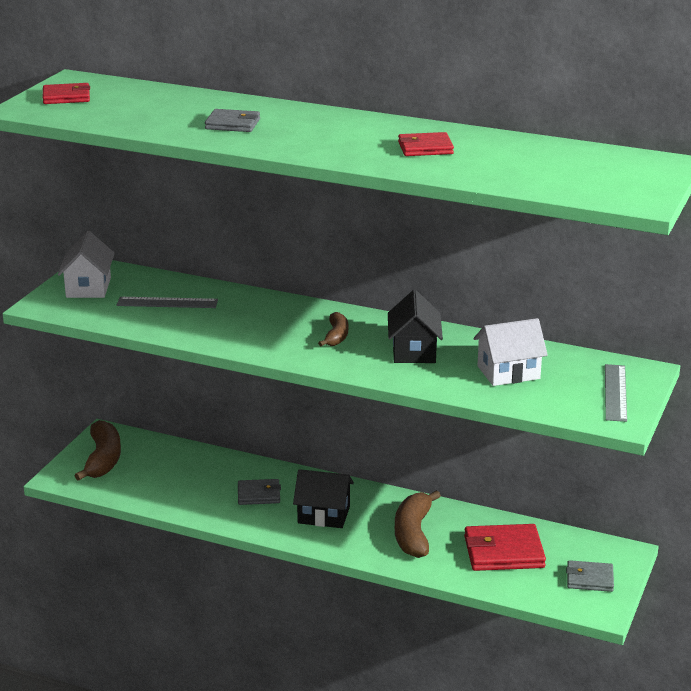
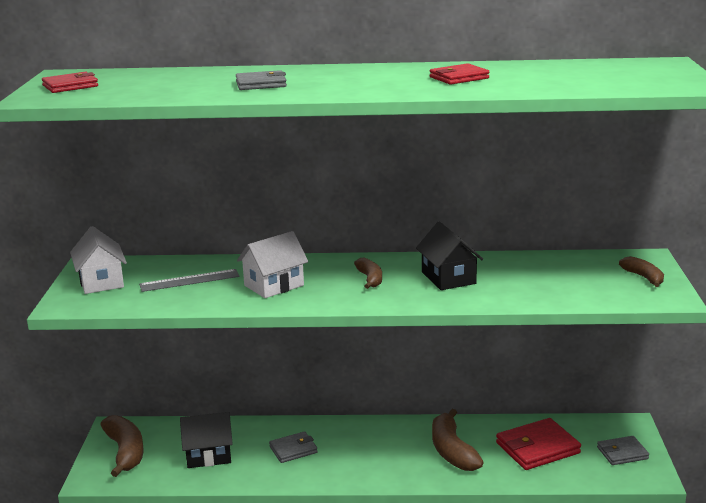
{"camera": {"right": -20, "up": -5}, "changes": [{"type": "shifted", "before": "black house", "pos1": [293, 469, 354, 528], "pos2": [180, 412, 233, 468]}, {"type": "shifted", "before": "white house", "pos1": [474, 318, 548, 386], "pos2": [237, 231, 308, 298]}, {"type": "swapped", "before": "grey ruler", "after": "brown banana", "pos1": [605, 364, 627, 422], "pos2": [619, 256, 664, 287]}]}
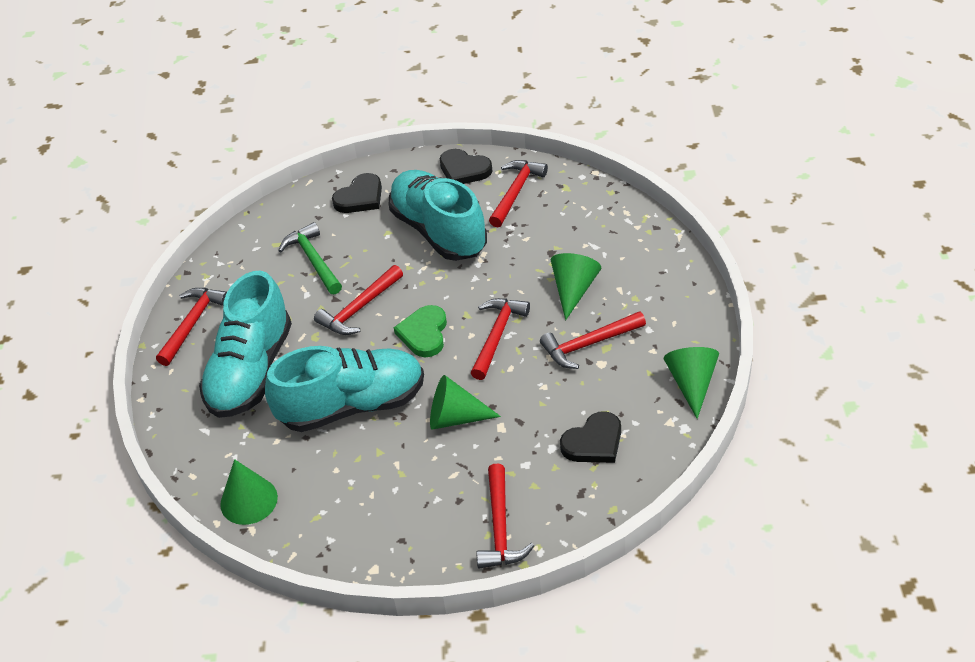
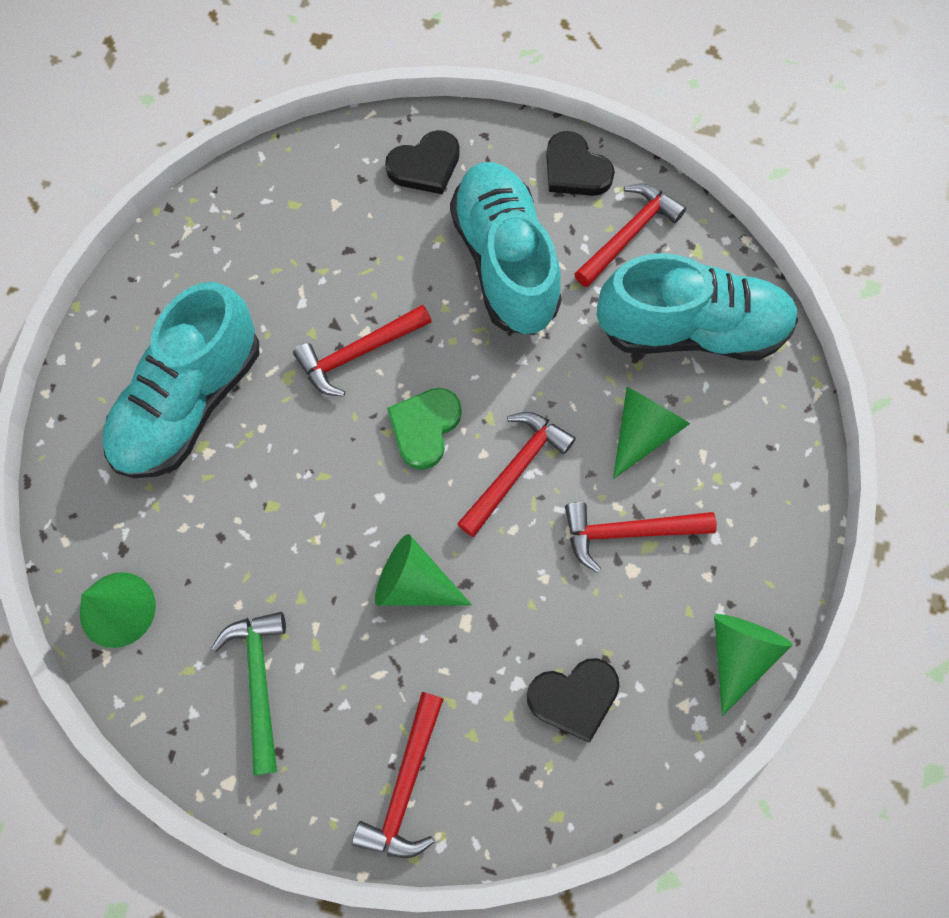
{"camera": {"right": 15, "up": 25}, "changes": [{"type": "gone", "before": "red hammer", "pos1": [156, 288, 227, 366]}, {"type": "shifted", "before": "turquoise shoe", "pos1": [265, 346, 424, 432], "pos2": [597, 253, 798, 361]}, {"type": "shifted", "before": "green hammer", "pos1": [278, 222, 342, 295], "pos2": [212, 612, 286, 775]}]}
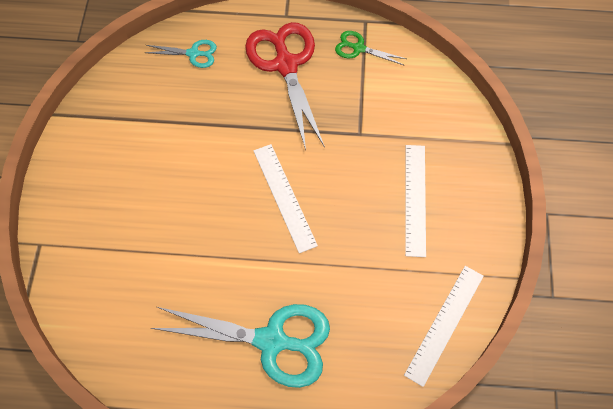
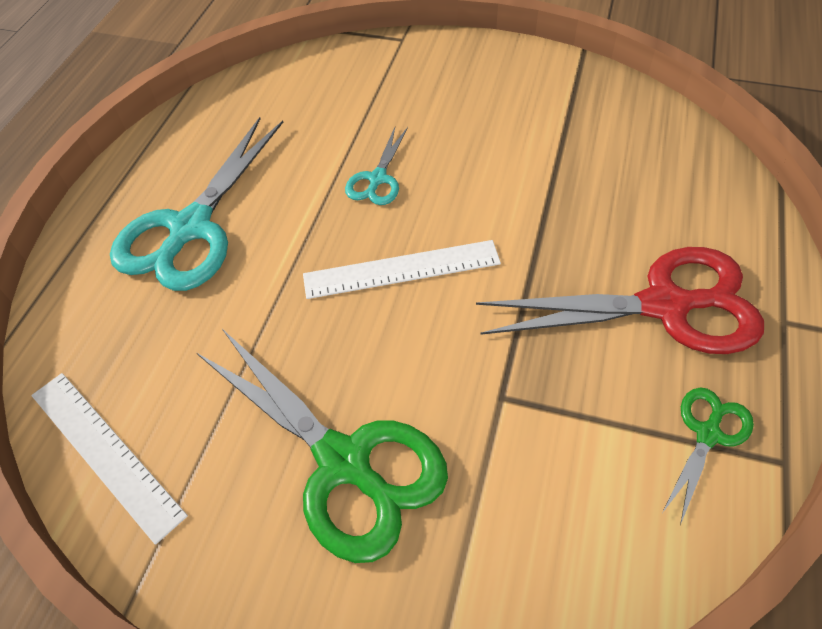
{"camera": {"right": 105, "up": -10}, "changes": [{"type": "shifted", "before": "turquoise scissors", "pos1": [144, 40, 217, 68], "pos2": [345, 127, 408, 205]}, {"type": "swapped", "before": "white ruler", "after": "green scissors", "pos1": [405, 145, 426, 257], "pos2": [197, 329, 448, 563]}]}
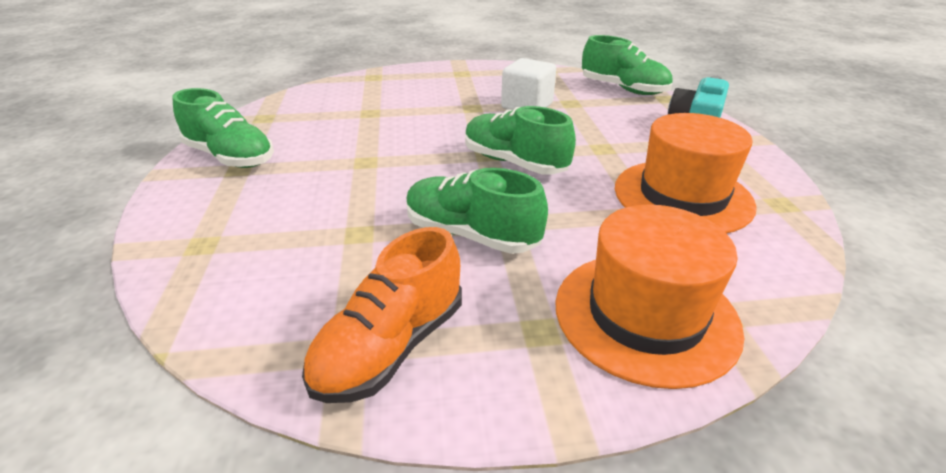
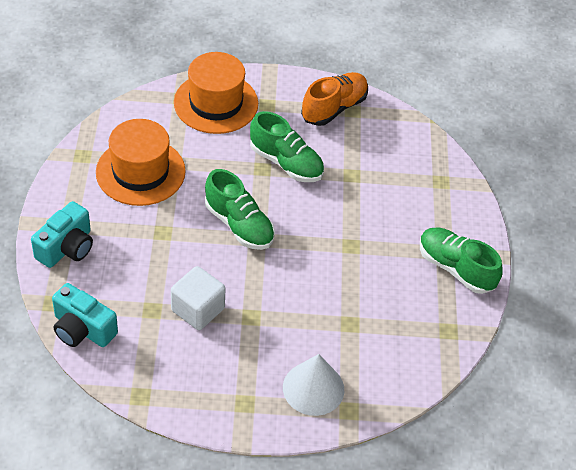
{"camera": {"right": -175, "up": 15}, "changes": [{"type": "new", "after": "white cone", "pos2": [283, 354, 344, 416]}, {"type": "swapped", "before": "green shoe", "after": "turquoise camera", "pos1": [582, 35, 673, 95], "pos2": [52, 283, 118, 347]}]}
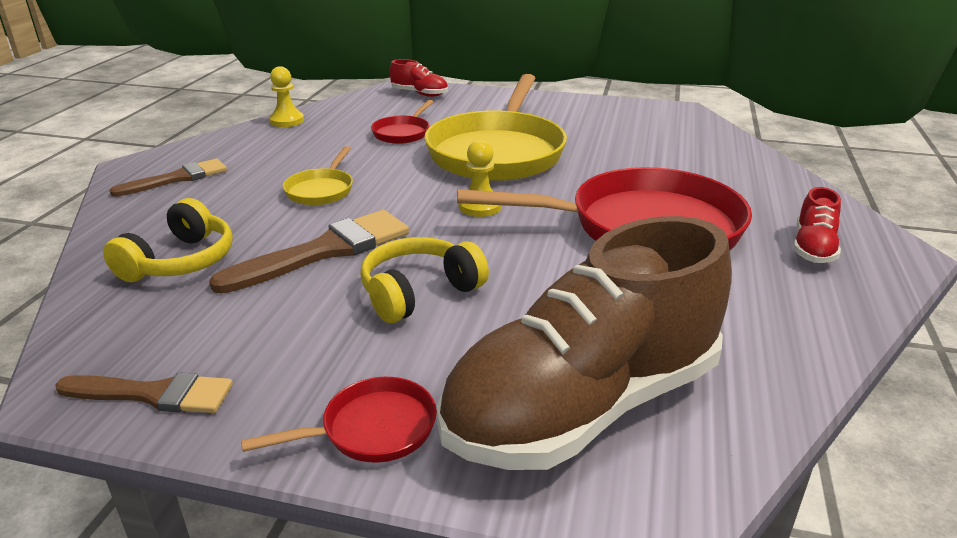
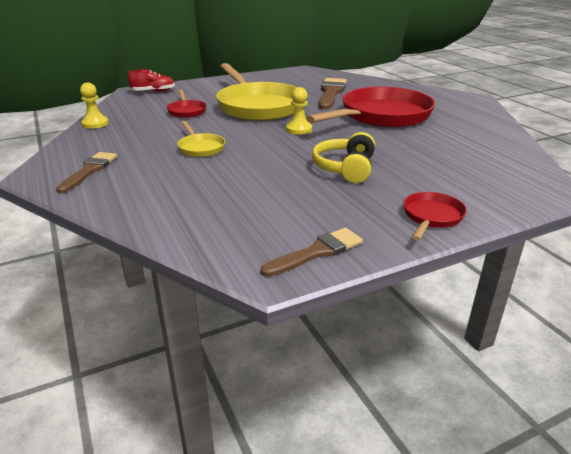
{"camera": {"right": -40, "up": 0}, "changes": [{"type": "gone", "before": "yellow headphones", "pos1": [103, 198, 233, 282]}, {"type": "gone", "before": "brown shoe", "pos1": [437, 216, 732, 470]}, {"type": "gone", "before": "red shoe", "pos1": [793, 187, 841, 263]}, {"type": "shifted", "before": "brown brush", "pos1": [209, 210, 409, 294], "pos2": [319, 78, 347, 110]}]}
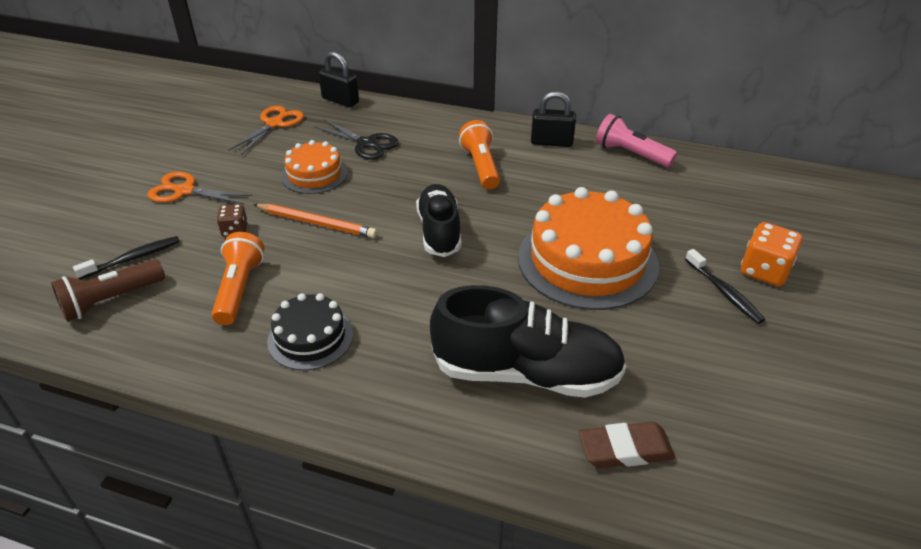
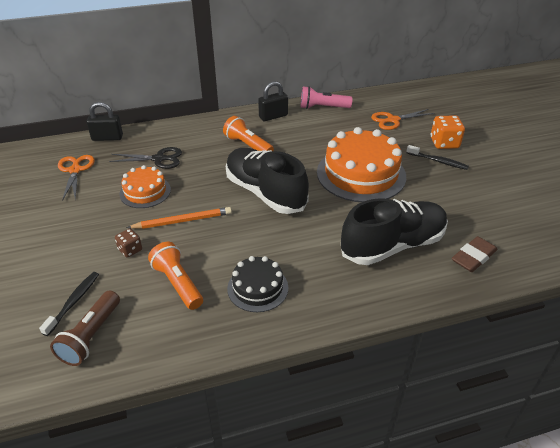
{"camera": {"right": -35, "up": 0}, "changes": [{"type": "shifted", "before": "orange scissors", "pos1": [147, 172, 252, 204], "pos2": [371, 109, 434, 130]}, {"type": "scaled", "before": "black shoe", "pos1": [416, 184, 462, 257], "pos2": [226, 148, 309, 214], "scale": 1.51}]}
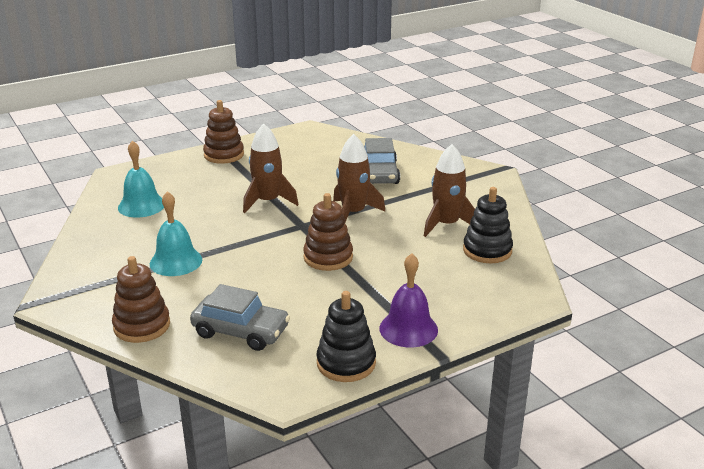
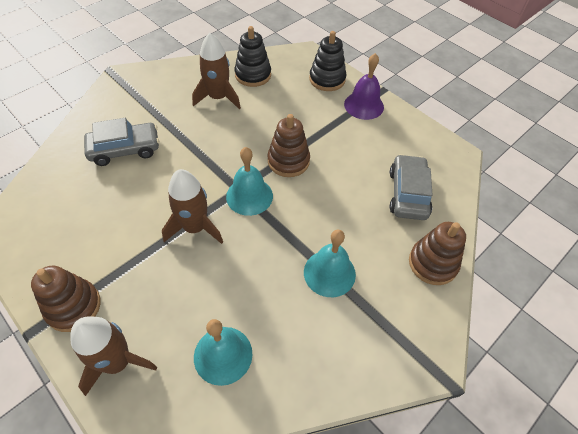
{"camera": {"right": -105, "up": 25}, "changes": [{"type": "new", "after": "turquoise bell", "pos2": [226, 147, 273, 216]}, {"type": "shifted", "before": "black stacking toy", "pos1": [316, 291, 376, 382], "pos2": [309, 31, 346, 91]}, {"type": "shifted", "before": "brown rocket", "pos1": [333, 134, 386, 222], "pos2": [70, 316, 157, 396]}]}
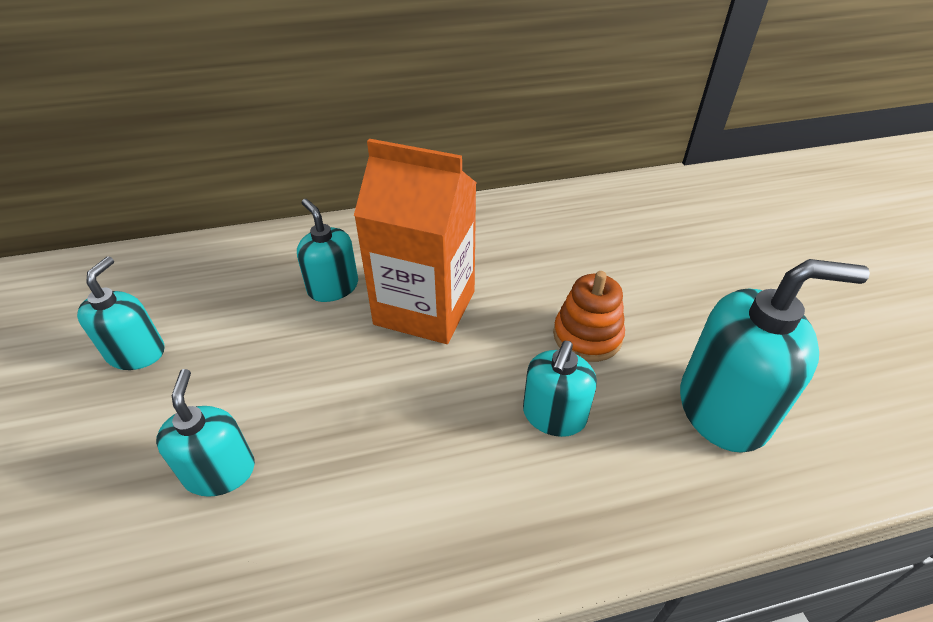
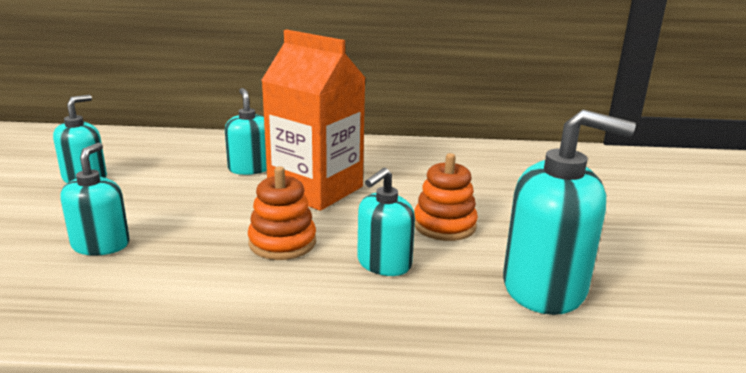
{"camera": {"right": 15, "up": -20}, "changes": [{"type": "new", "after": "orange stacking toy", "pos2": [248, 166, 316, 260]}]}
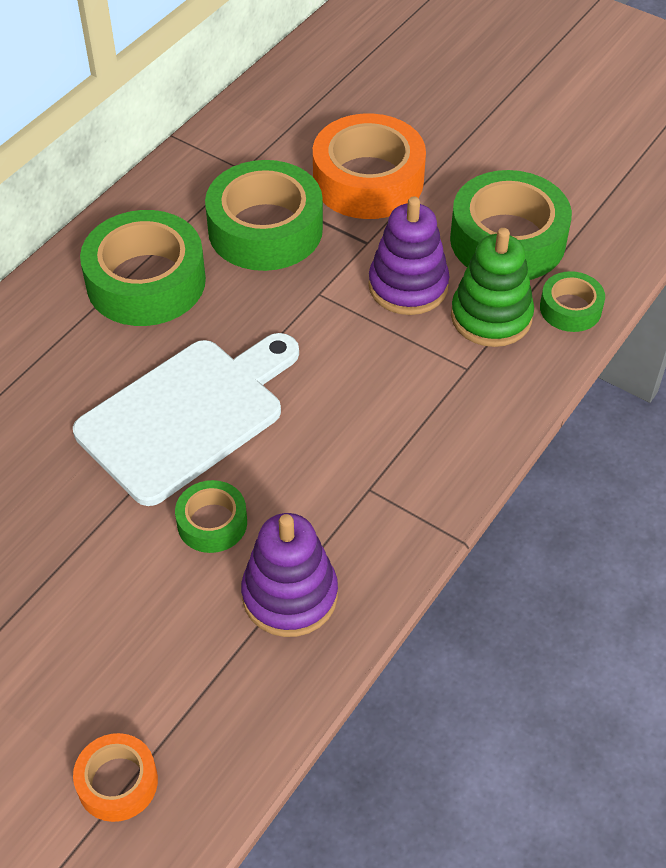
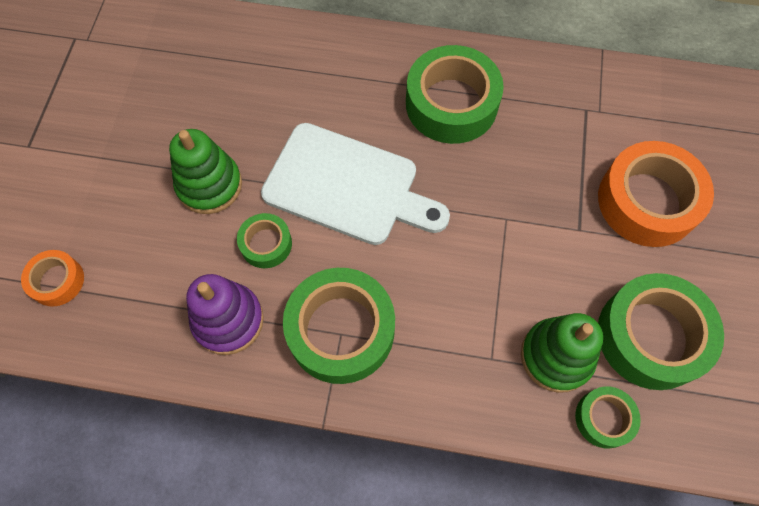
{"camera": {"right": 65, "up": 15}, "changes": [{"type": "gone", "before": "purple stacking toy", "pos1": [368, 196, 449, 315]}, {"type": "new", "after": "green stacking toy", "pos2": [169, 129, 242, 214]}, {"type": "shifted", "before": "green tape", "pos1": [205, 160, 323, 271], "pos2": [283, 268, 395, 384]}]}
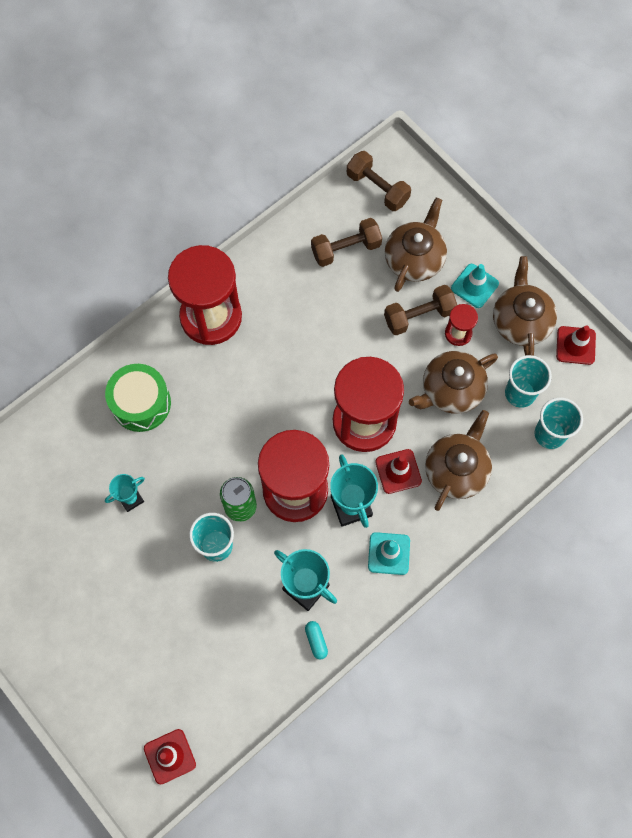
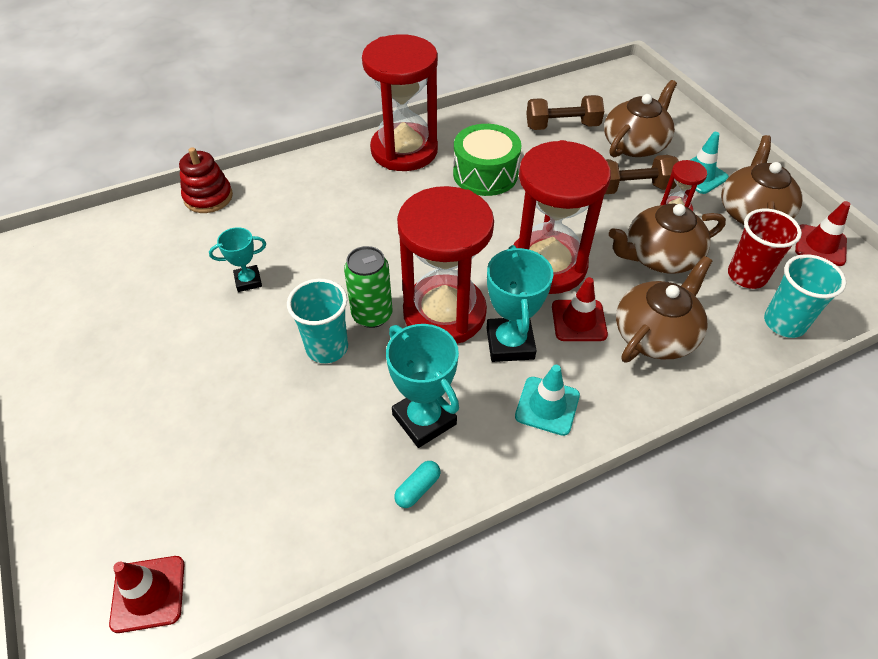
{"camera": {"right": 15, "up": -20}, "changes": [{"type": "gone", "before": "brown dumbbell", "pos1": [347, 151, 411, 211]}, {"type": "new", "after": "red stacking toy", "pos2": [179, 147, 233, 213]}, {"type": "shifted", "before": "green drum", "pos1": [105, 364, 171, 432], "pos2": [453, 124, 522, 196]}, {"type": "repainted", "before": "turquoise cup", "after": "red cup", "pos1": [505, 355, 552, 408], "pos2": [728, 209, 802, 289]}, {"type": "rotated", "before": "turquoise capsule", "pos1": [305, 621, 328, 660], "pos2": [394, 461, 441, 508], "turn": 45}]}
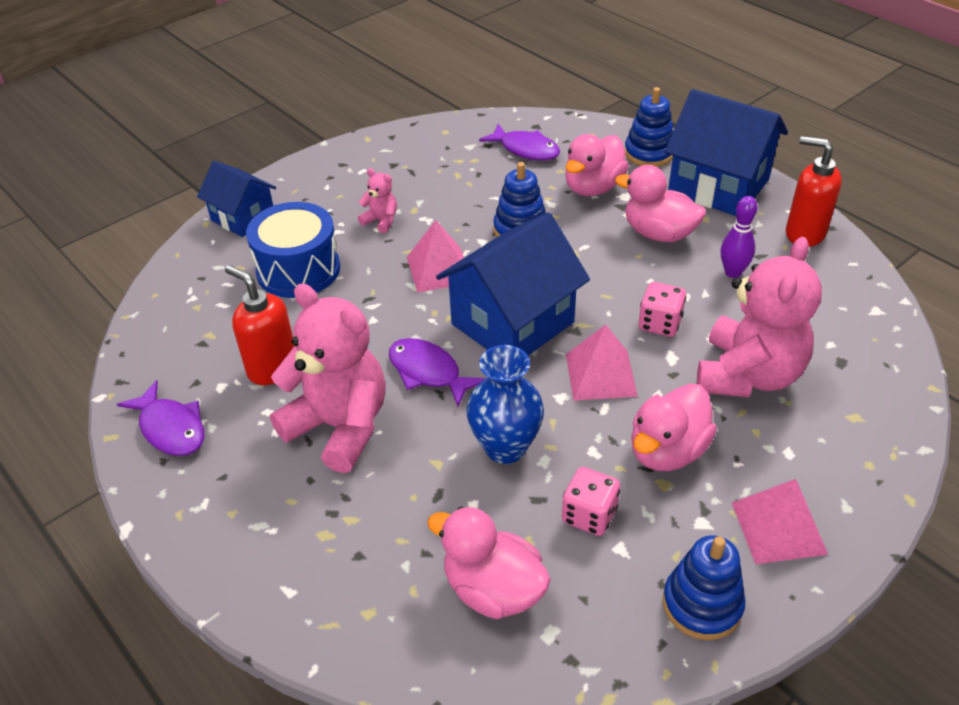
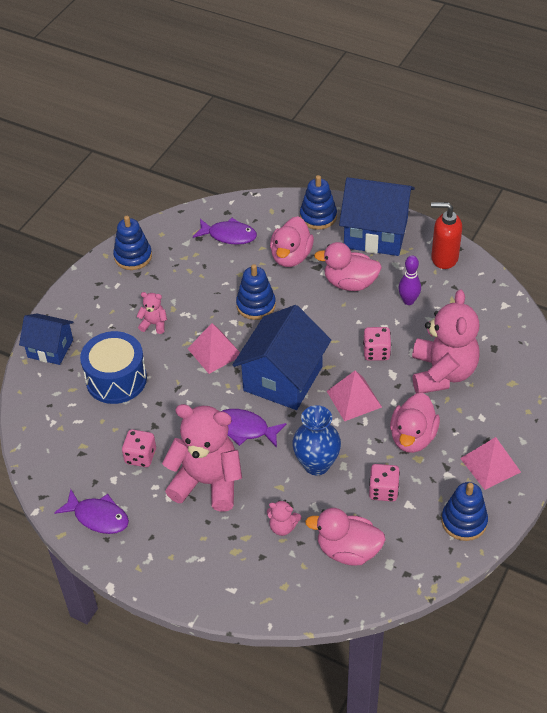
{"camera": {"right": -20, "up": 5}, "changes": [{"type": "new", "after": "blue stacking toy", "pos2": [113, 216, 152, 270]}, {"type": "new", "after": "pink teddy bear", "pos2": [267, 500, 301, 536]}, {"type": "swapped", "before": "red soap dispenser", "after": "pink dice", "pos1": [225, 265, 294, 385], "pos2": [122, 429, 156, 467]}]}
